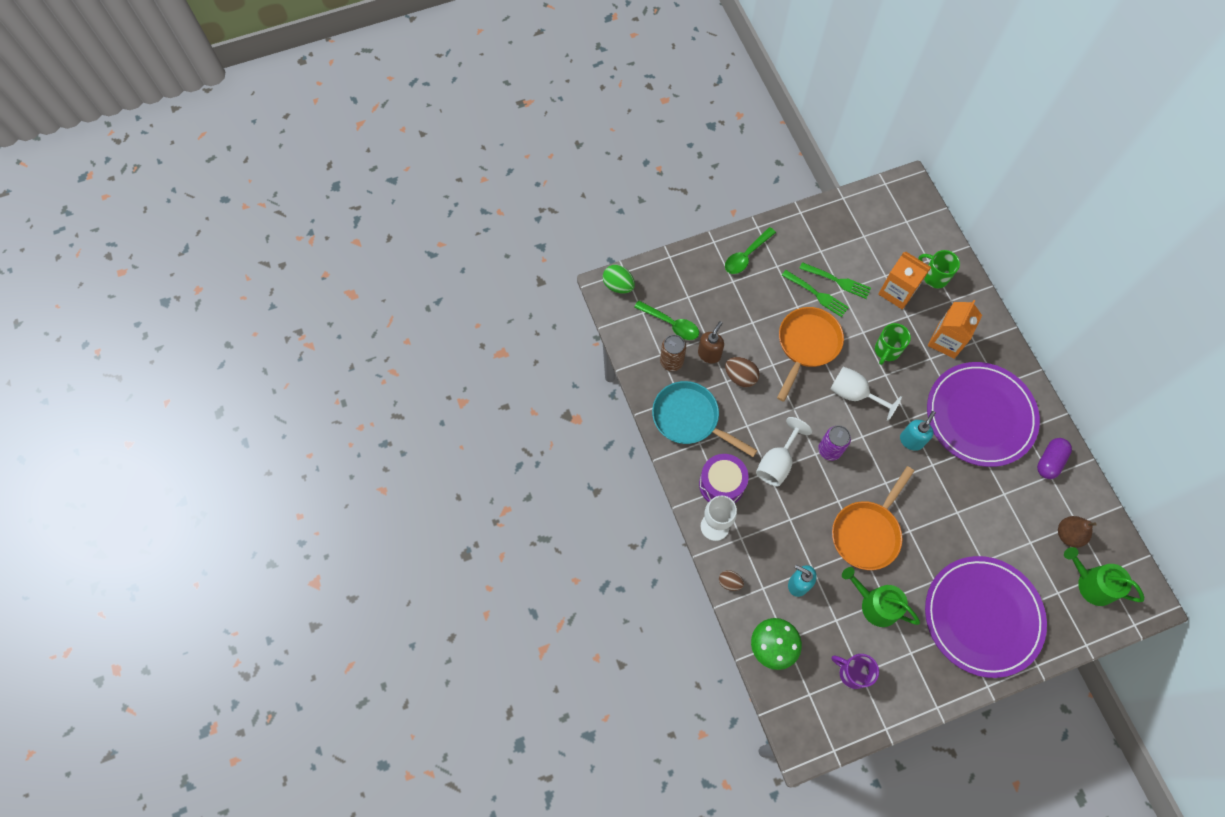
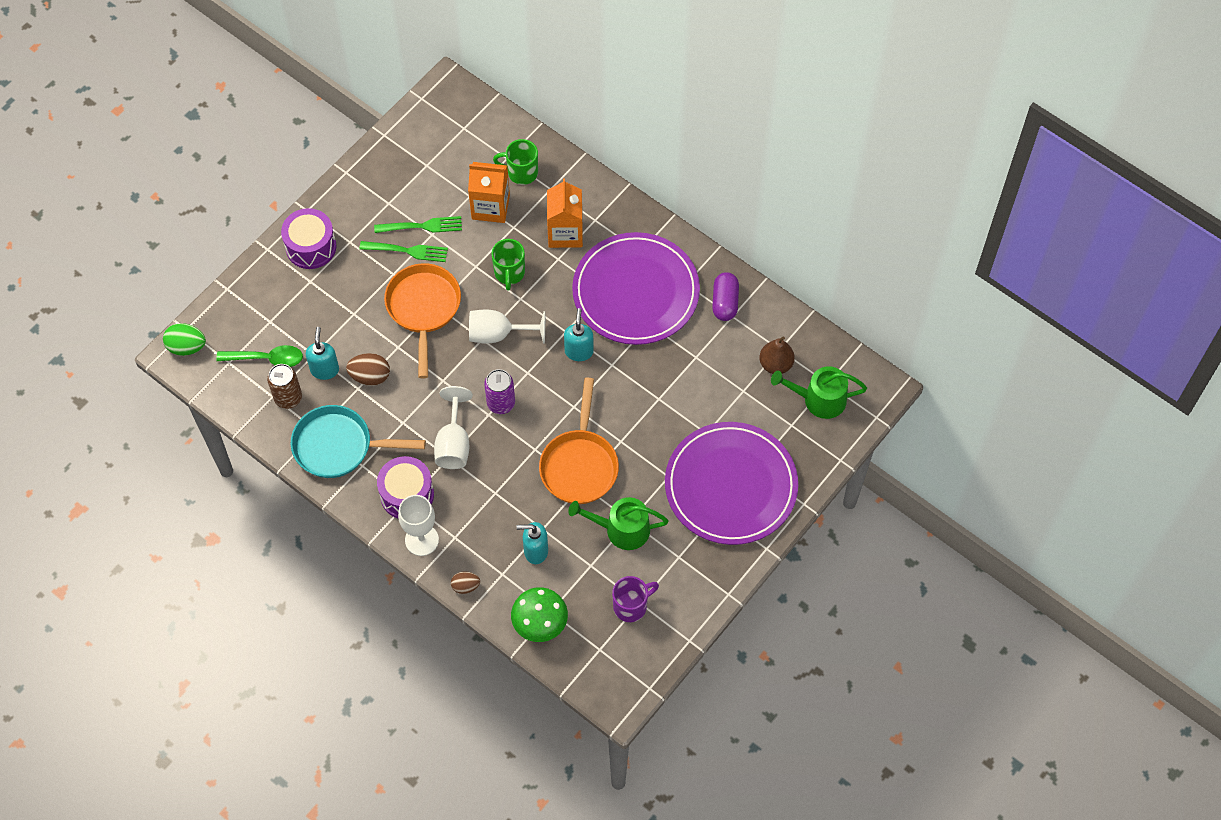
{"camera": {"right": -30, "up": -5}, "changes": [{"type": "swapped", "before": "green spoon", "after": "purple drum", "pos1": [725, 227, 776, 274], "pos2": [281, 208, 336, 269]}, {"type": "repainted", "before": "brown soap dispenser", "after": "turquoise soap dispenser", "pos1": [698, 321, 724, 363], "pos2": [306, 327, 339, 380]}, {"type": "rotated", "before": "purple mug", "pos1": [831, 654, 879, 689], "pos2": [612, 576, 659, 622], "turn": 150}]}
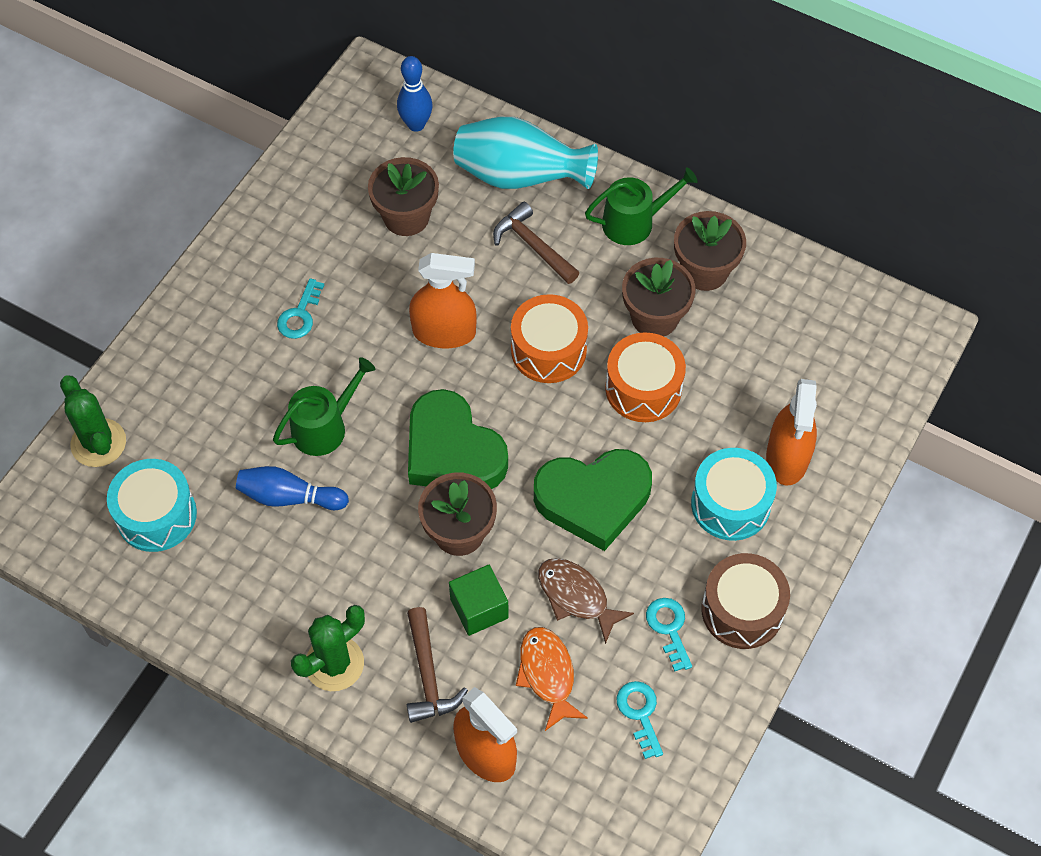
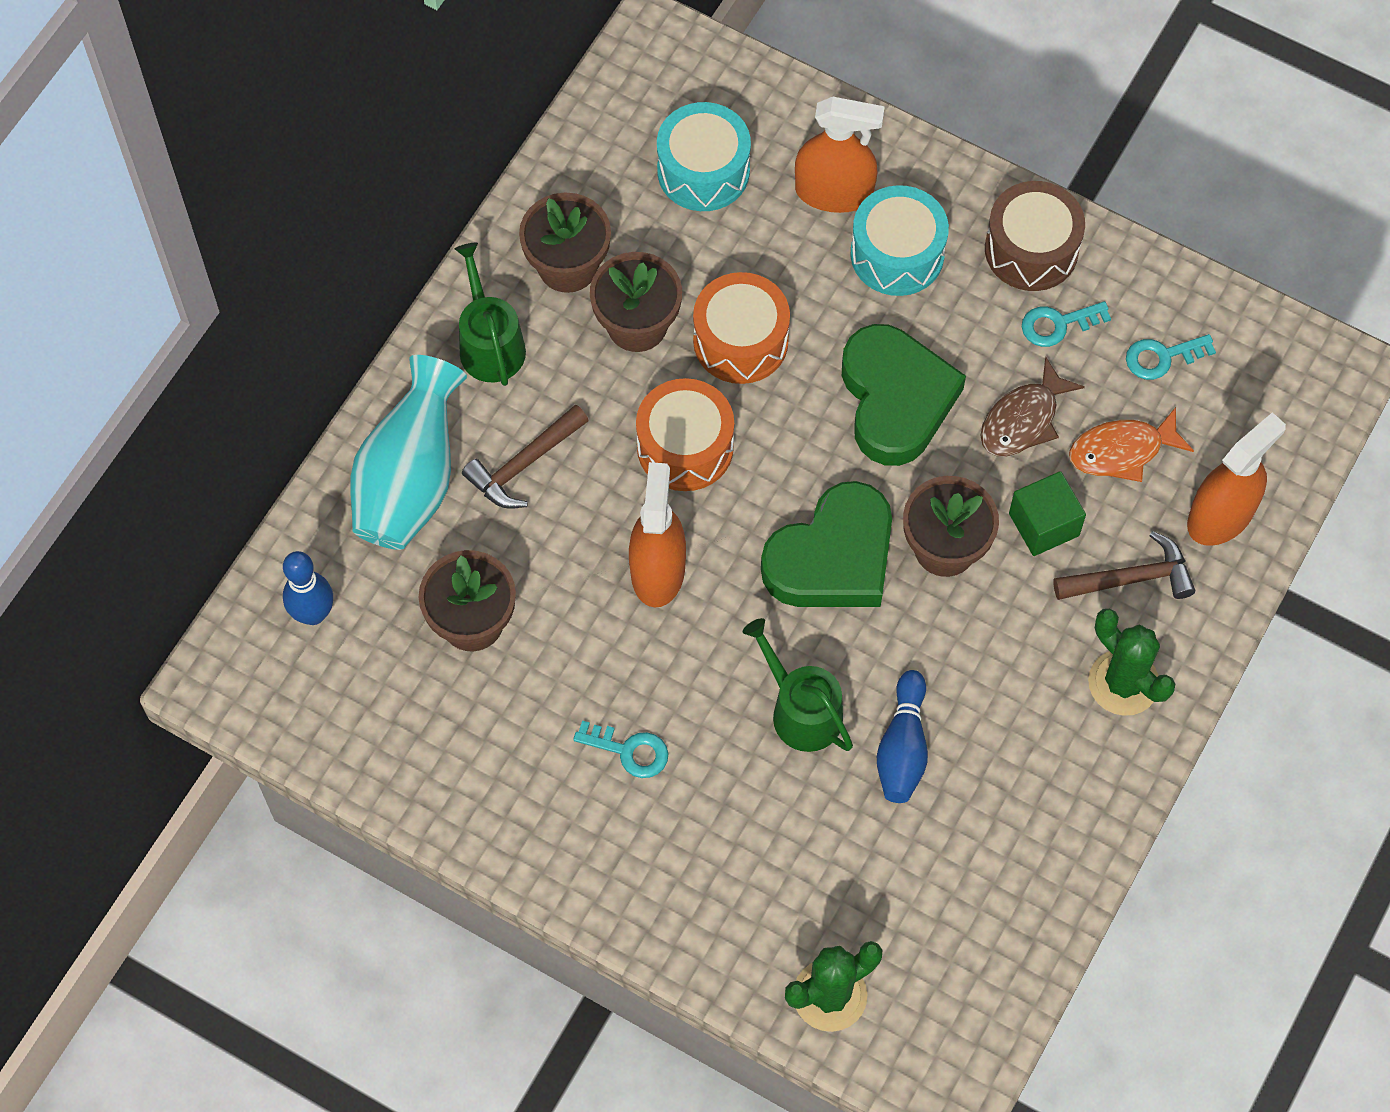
{"camera": {"right": -90, "up": 5}, "changes": [{"type": "shifted", "before": "turquoise drum", "pos1": [107, 459, 197, 552], "pos2": [657, 102, 751, 211]}]}
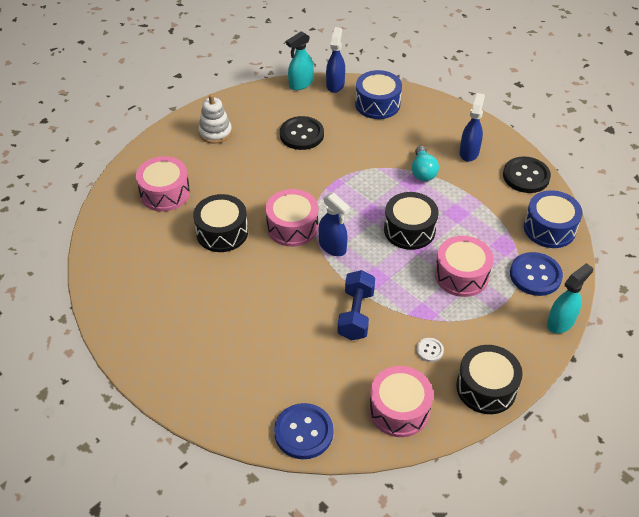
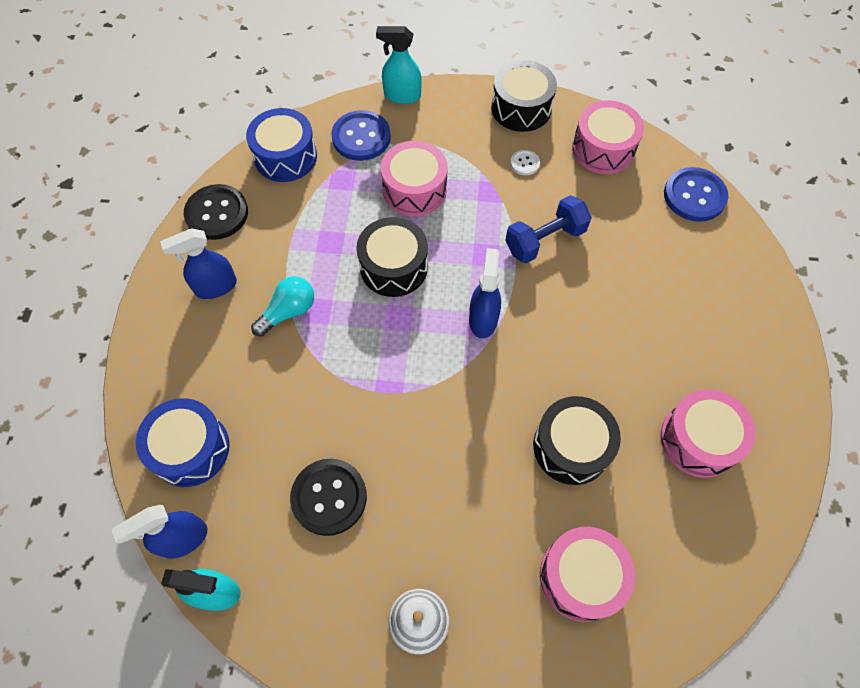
{"camera": {"right": -130, "up": 15}, "changes": [{"type": "shifted", "before": "pink drum", "pos1": [266, 189, 318, 247], "pos2": [660, 389, 756, 478]}]}
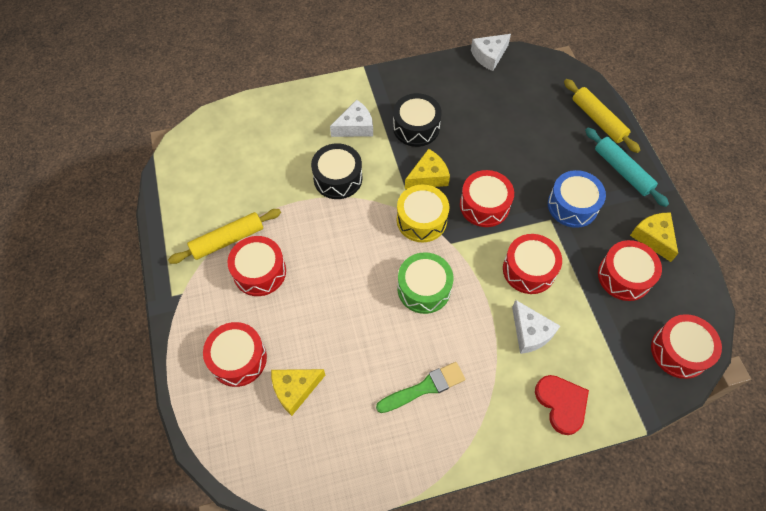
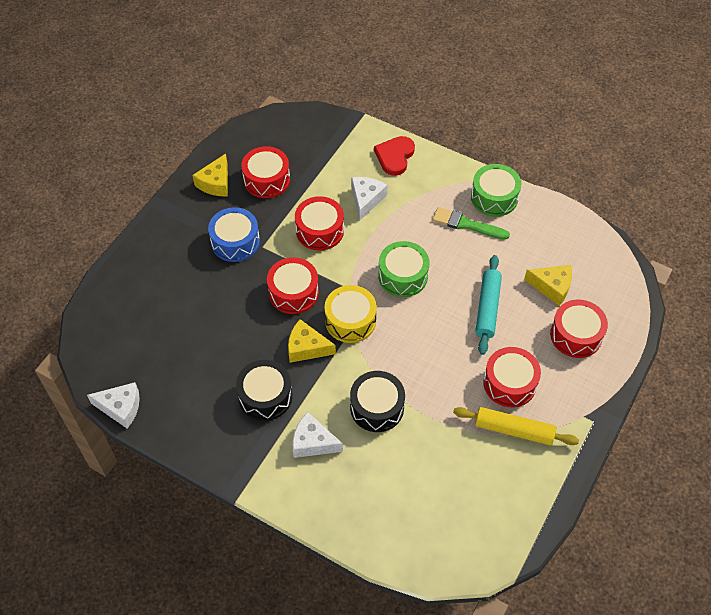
{"camera": {"right": -135, "up": -5}, "changes": [{"type": "gone", "before": "yellow rolling pin", "pos1": [564, 79, 640, 153]}, {"type": "gone", "before": "red drum", "pos1": [651, 314, 722, 379]}, {"type": "new", "after": "green drum", "pos2": [471, 164, 521, 217]}, {"type": "shifted", "before": "turquoise rolling pin", "pos1": [585, 128, 669, 207], "pos2": [475, 255, 502, 355]}]}
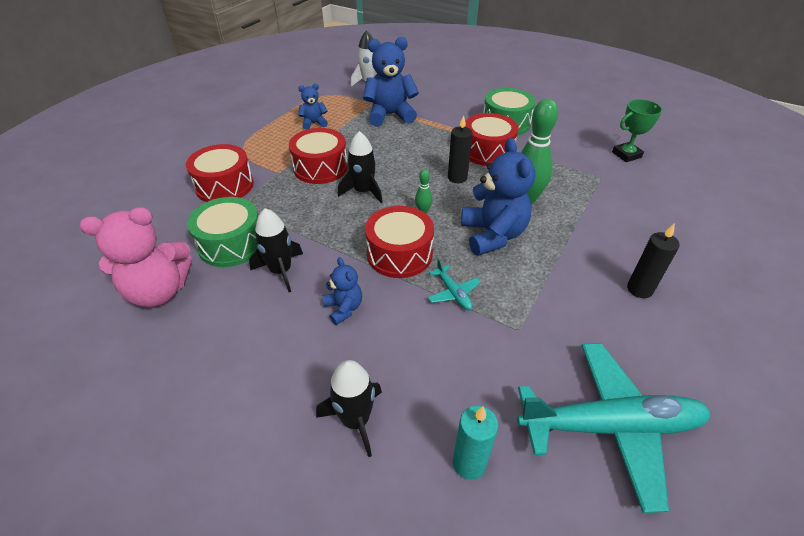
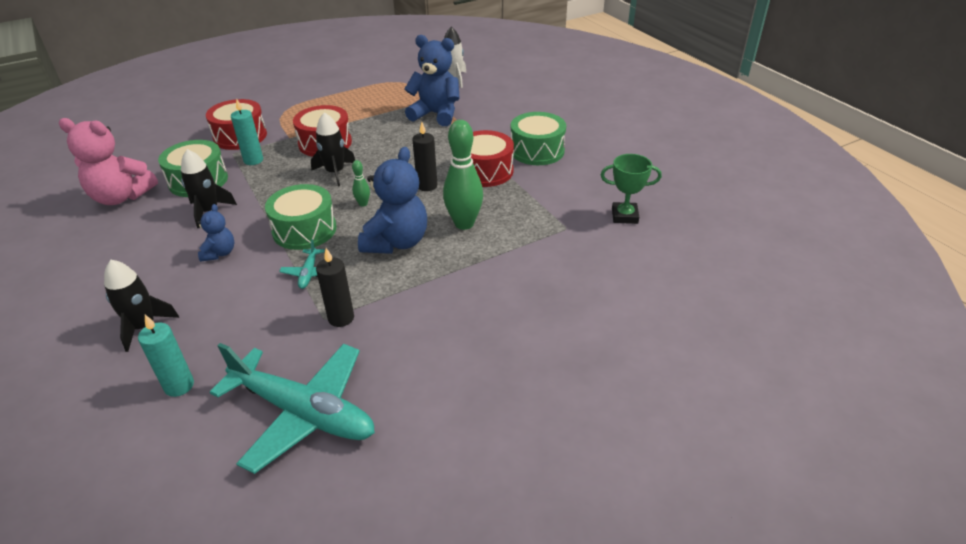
{"camera": {"right": 30, "up": -5}, "changes": [{"type": "gone", "before": "blue teddy bear", "pos1": [298, 84, 328, 130]}, {"type": "new", "after": "turquoise candle", "pos2": [231, 98, 263, 165]}, {"type": "shifted", "before": "black candle", "pos1": [627, 223, 680, 298], "pos2": [316, 248, 354, 327]}, {"type": "repainted", "before": "red drum", "after": "green drum", "pos1": [365, 206, 434, 278], "pos2": [265, 184, 337, 250]}]}
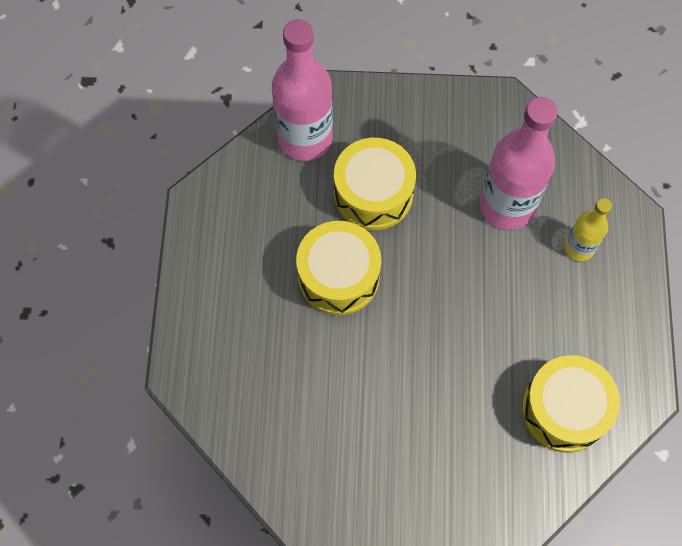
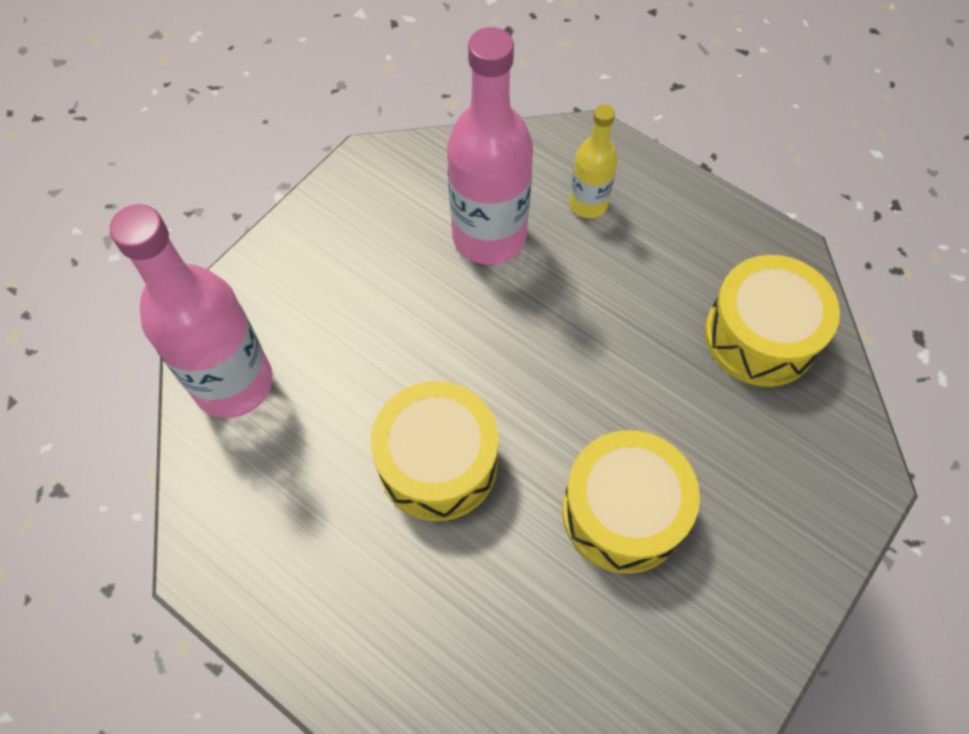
{"camera": {"right": -55, "up": -5}, "changes": [{"type": "shifted", "before": "yellow drum", "pos1": [334, 138, 416, 230], "pos2": [562, 430, 700, 574]}]}
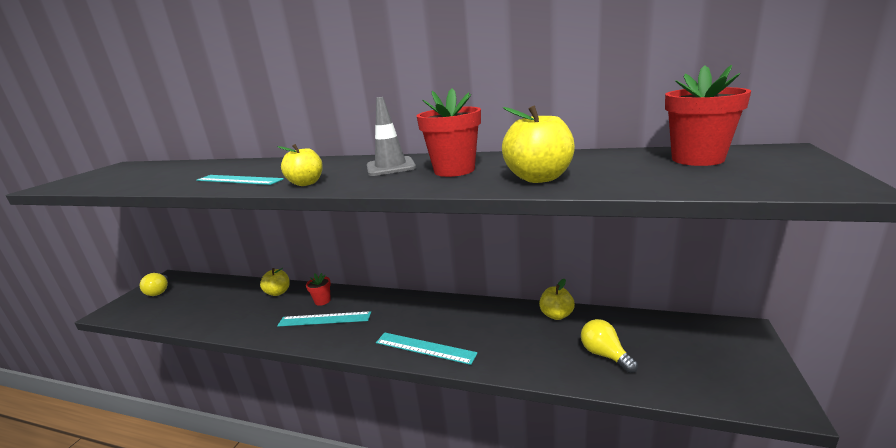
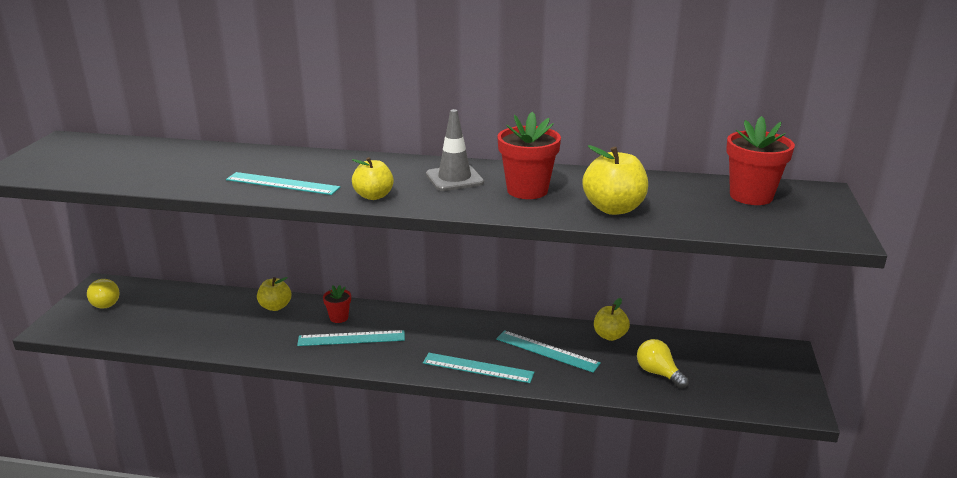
{"camera": {"right": -10, "up": 5}, "changes": [{"type": "new", "after": "turquoise ruler", "pos2": [496, 330, 601, 373]}]}
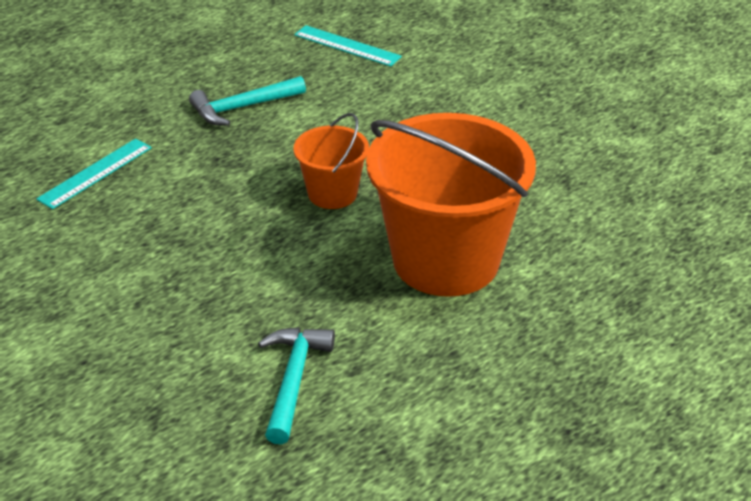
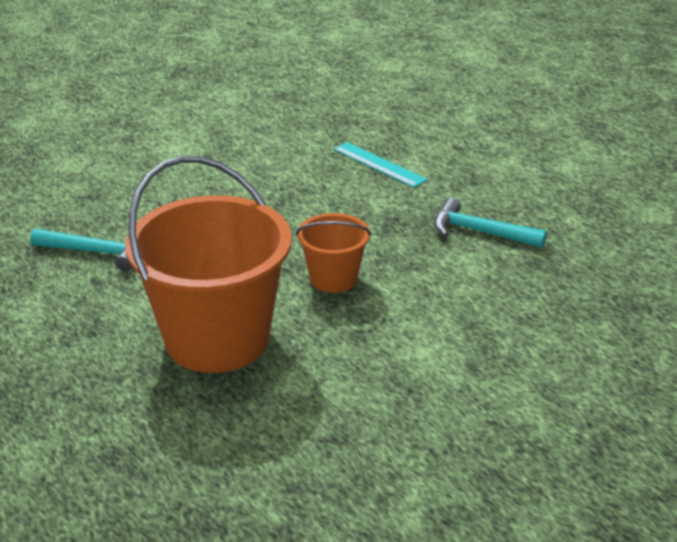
{"camera": {"right": 95, "up": -5}, "changes": [{"type": "gone", "before": "turquoise ruler", "pos1": [294, 25, 402, 67]}, {"type": "rotated", "before": "turquoise hammer", "pos1": [189, 76, 306, 126], "pos2": [434, 197, 547, 248], "turn": -45}]}
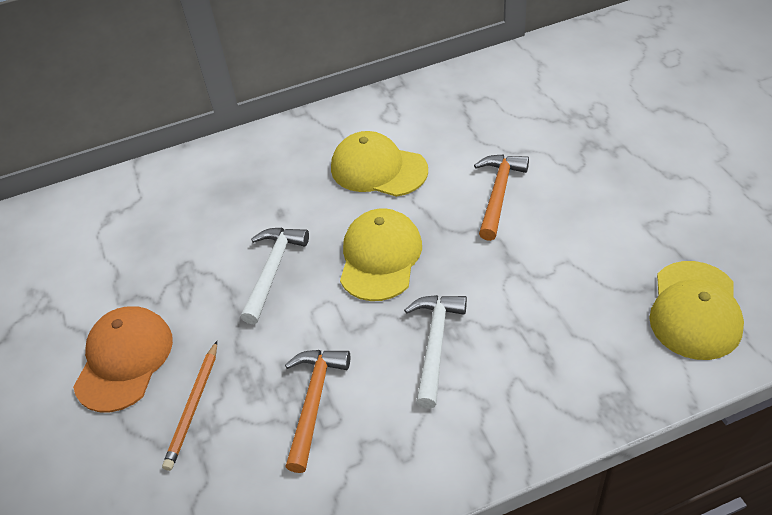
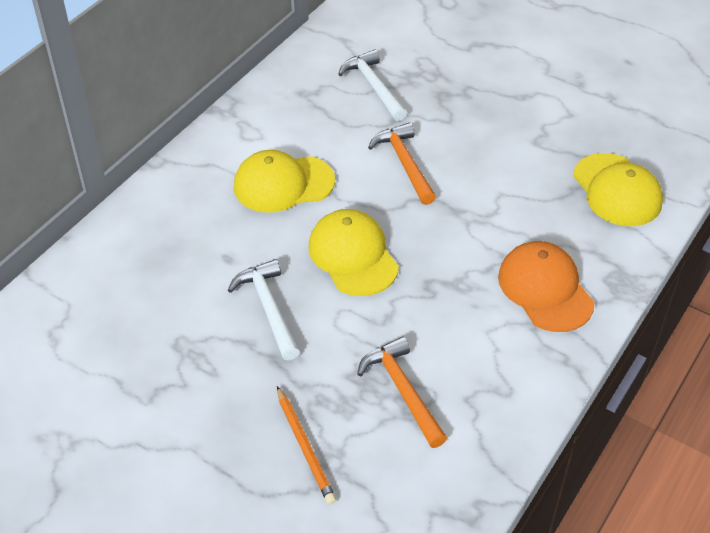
{"camera": {"right": -40, "up": 0}, "changes": [{"type": "shifted", "before": "orange cap", "pos1": [73, 306, 173, 412], "pos2": [498, 241, 595, 332]}, {"type": "shifted", "before": "white hammer", "pos1": [404, 295, 467, 409], "pos2": [338, 49, 407, 121]}]}
